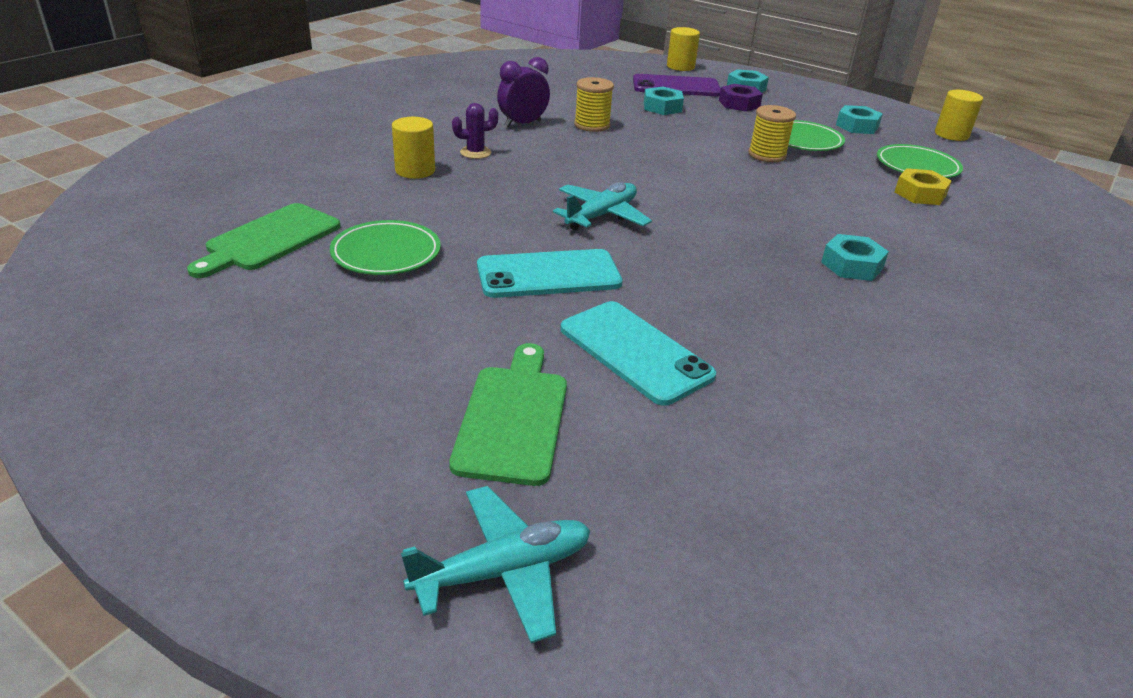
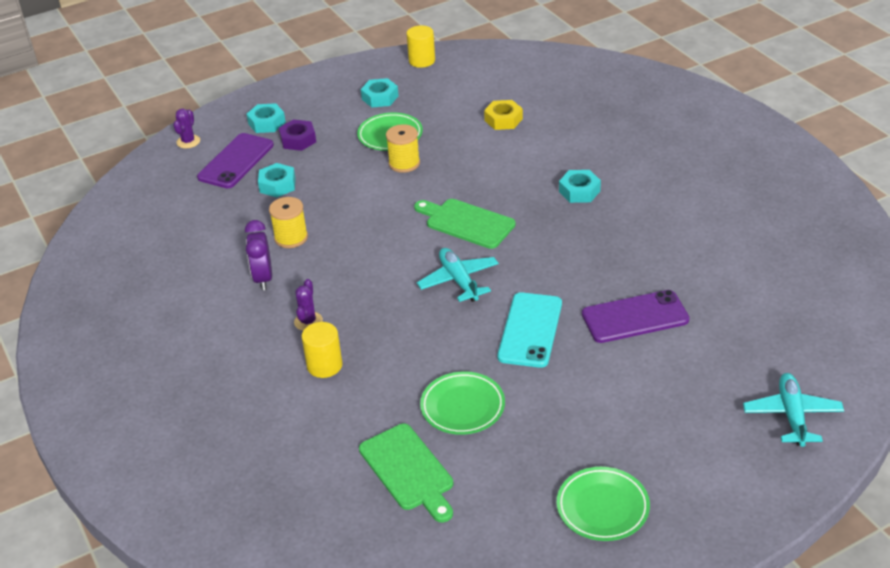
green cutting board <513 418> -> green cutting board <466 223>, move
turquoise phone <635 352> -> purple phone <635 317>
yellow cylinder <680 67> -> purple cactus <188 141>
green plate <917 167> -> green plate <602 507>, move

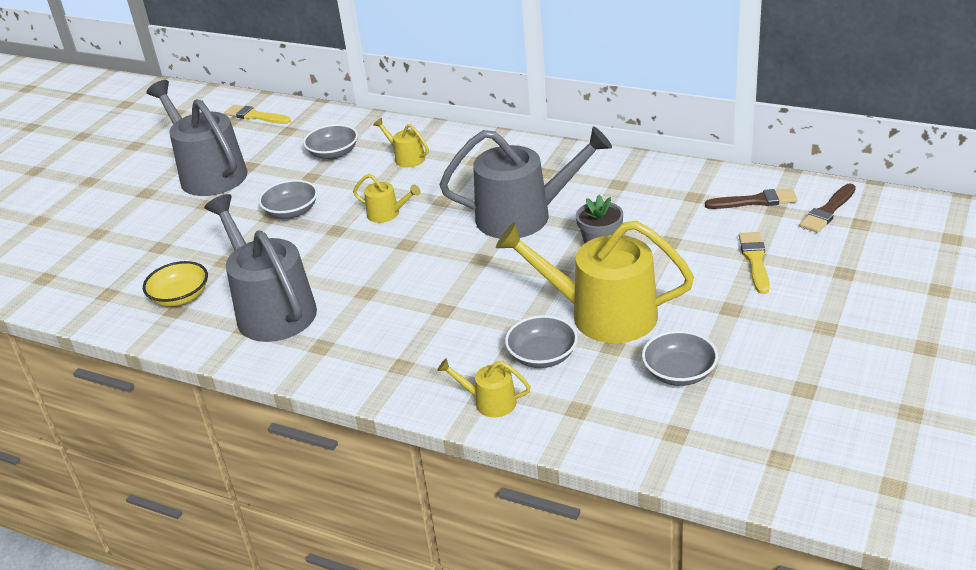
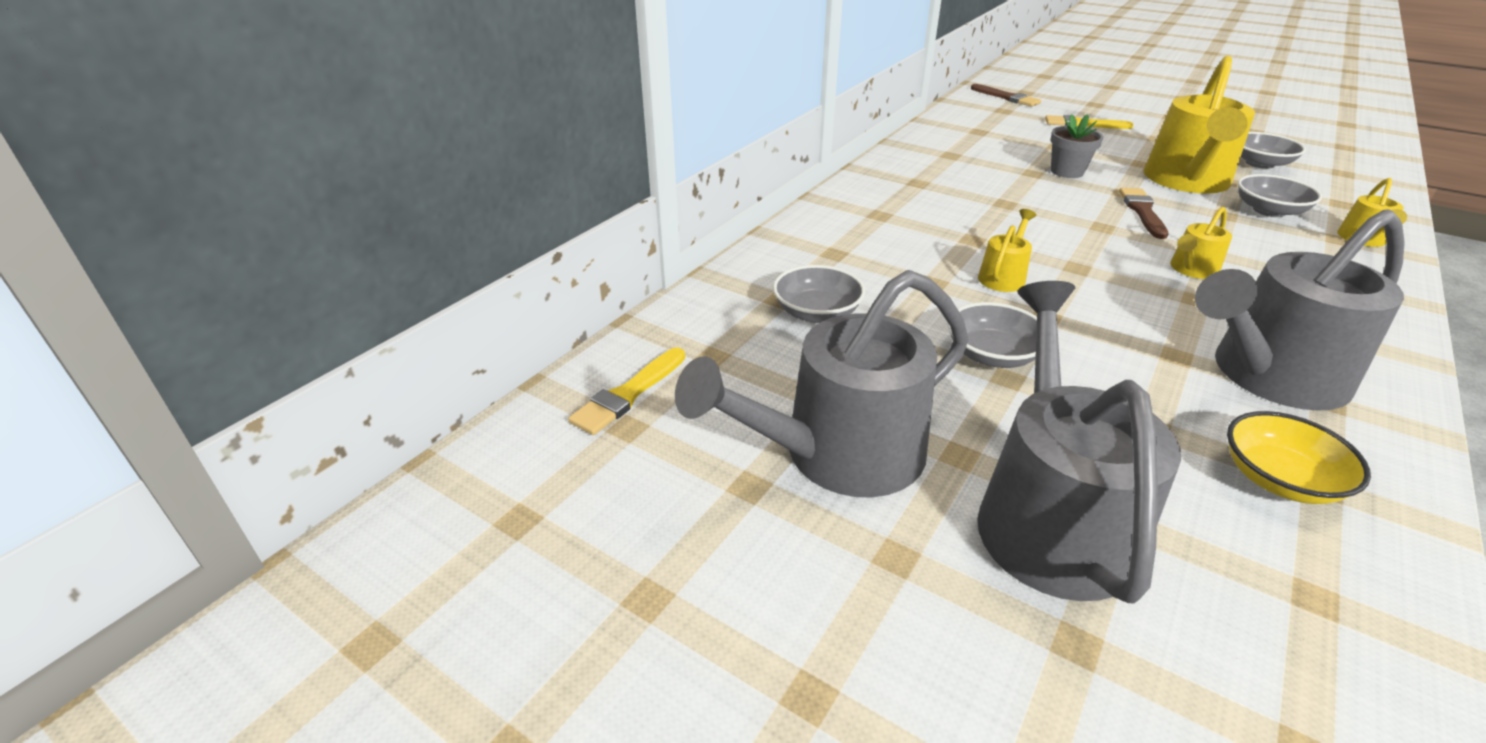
yellow watering can <406 158> -> yellow watering can <1191 269>, move
grey watering can <523 216> -> grey watering can <1051 517>, move
brown brush <755 201> -> brown brush <1142 211>, move

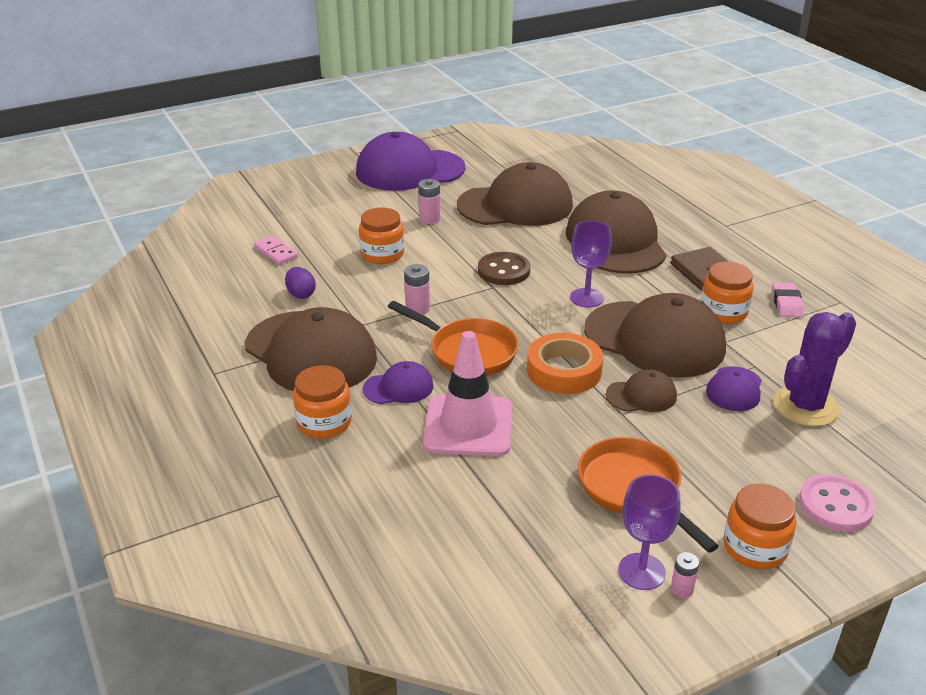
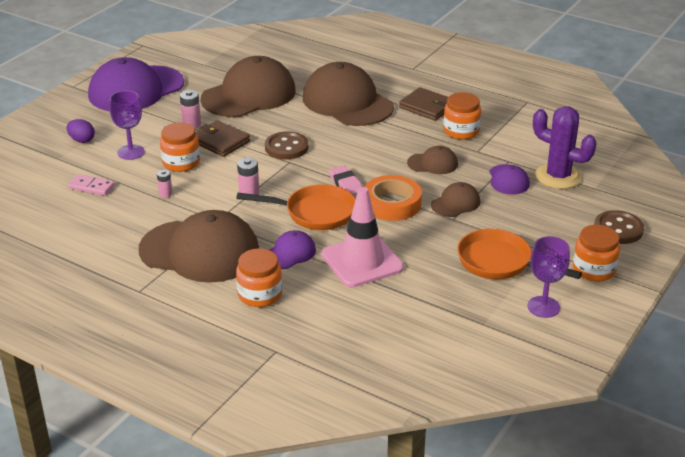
purple egg <301 294> -> purple egg <82 140>, move
purple goblet <586 298> -> purple goblet <131 152>, move
brown cap <654 339> -> brown cap <433 163>, x0.46
pink battery <682 589> -> pink battery <165 194>, move
pink eraser <786 303> -> pink eraser <345 184>, move
purple cactus <805 406> -> purple cactus <558 176>, 75 degrees counterclockwise
pink button <835 505> -> brown button <618 229>
none -> brown wallet <220 141>

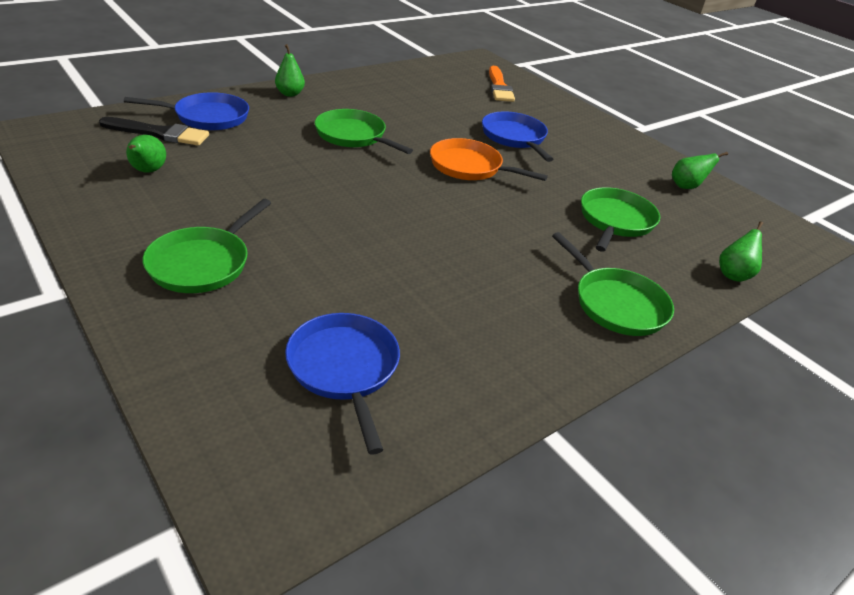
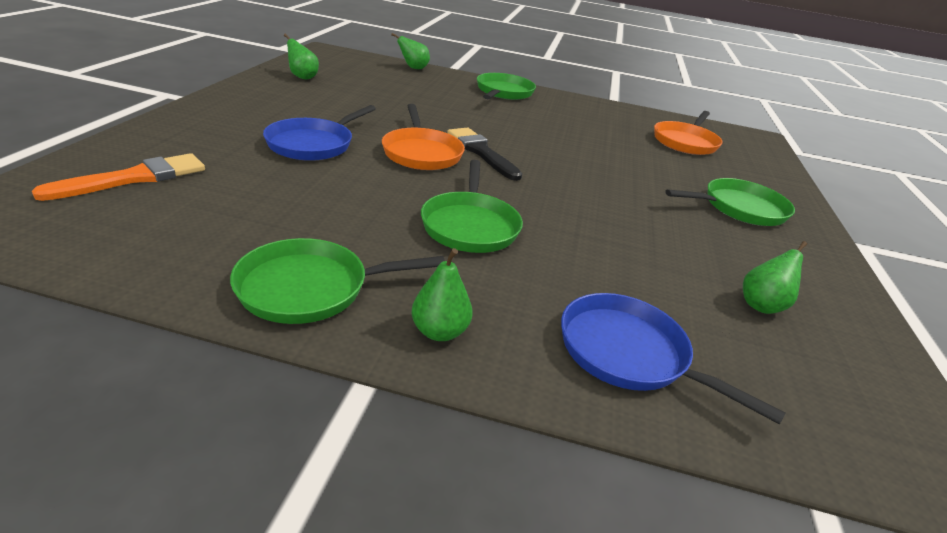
black brush <159 133> -> black brush <481 152>, move
blue pan <344 369> -> orange pan <685 142>
green pan <615 221> -> green pan <310 288>, move

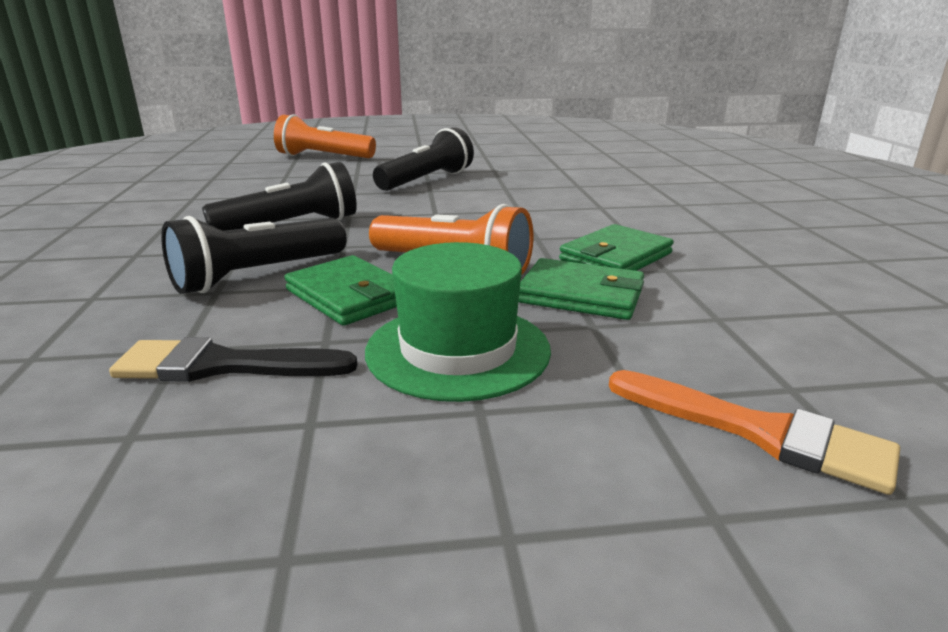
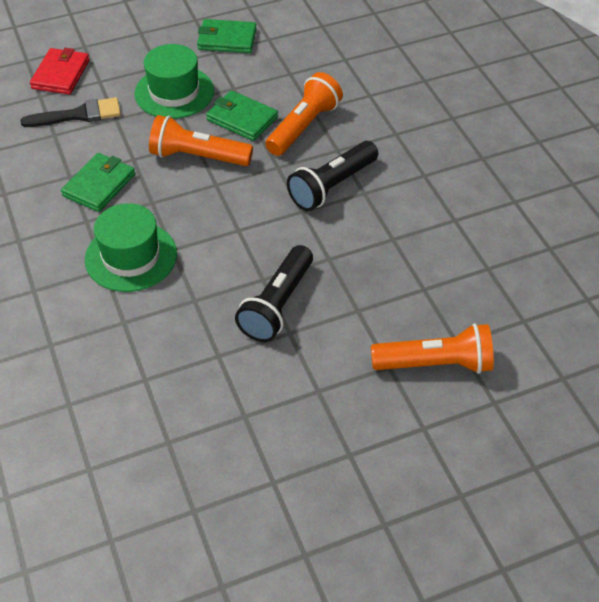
black brush <222 366> -> black brush <78 115>, move
black flashlight <257 275> -> orange flashlight <304 126>
green wallet <581 295> -> green wallet <227 39>, move
orange brush <759 432> -> red wallet <61 74>
none -> green hat <131 256>

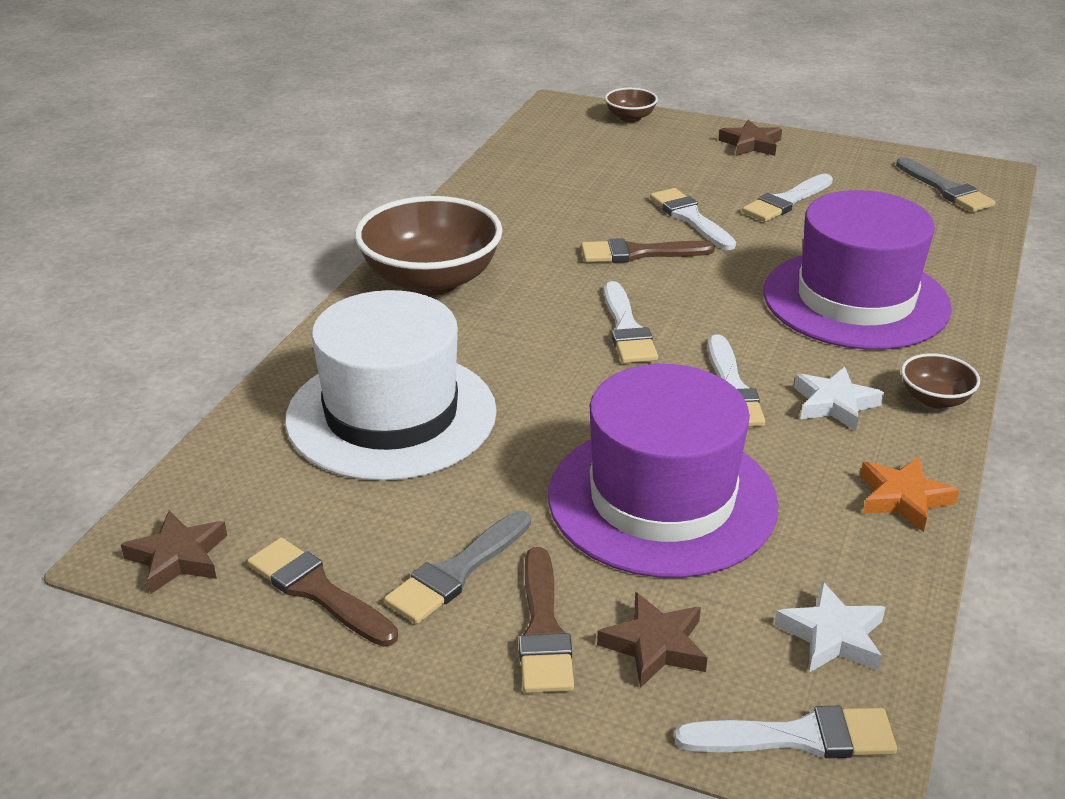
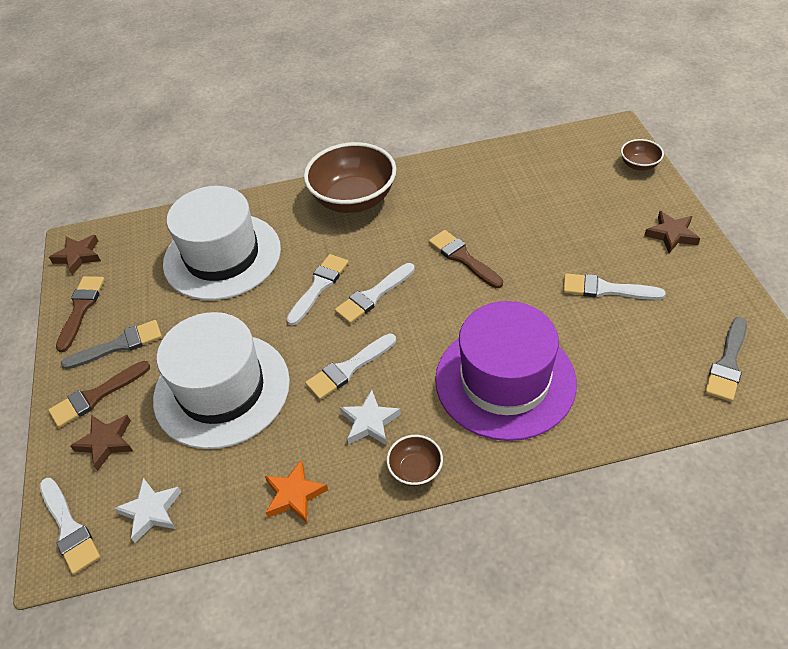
grey brush <457 572> -> grey brush <119 345>, 150 degrees clockwise
purple hat <662 499> -> white hat <222 389>
white brush <690 218> -> white brush <319 286>, move

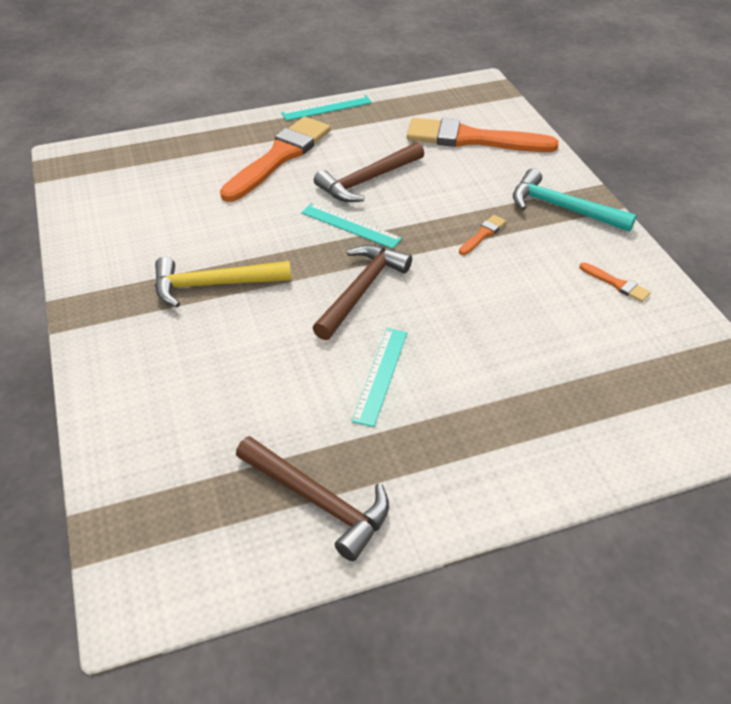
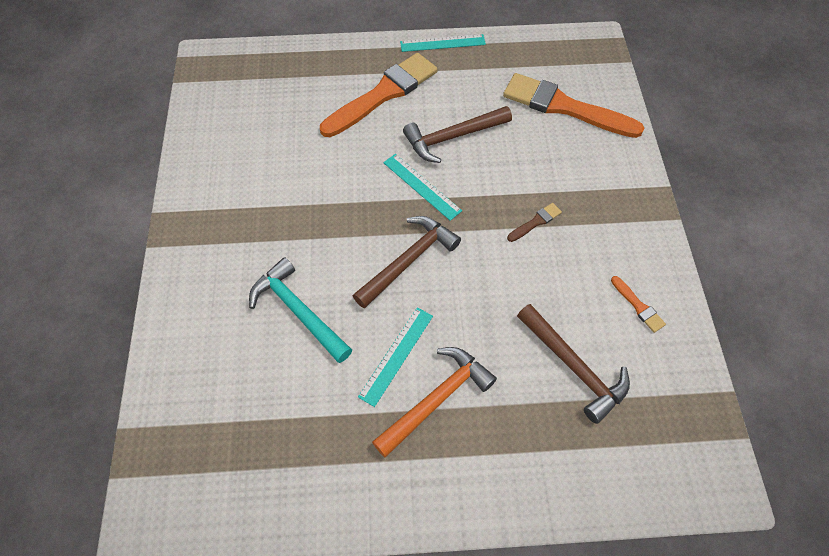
yellow hammer <213 285> -> none
brown hammer <318 501> -> brown hammer <574 367>, move
orange brush <483 234> -> brown brush <535 222>
turquoise hammer <562 208> -> turquoise hammer <298 311>, move
none -> orange hammer <436 399>

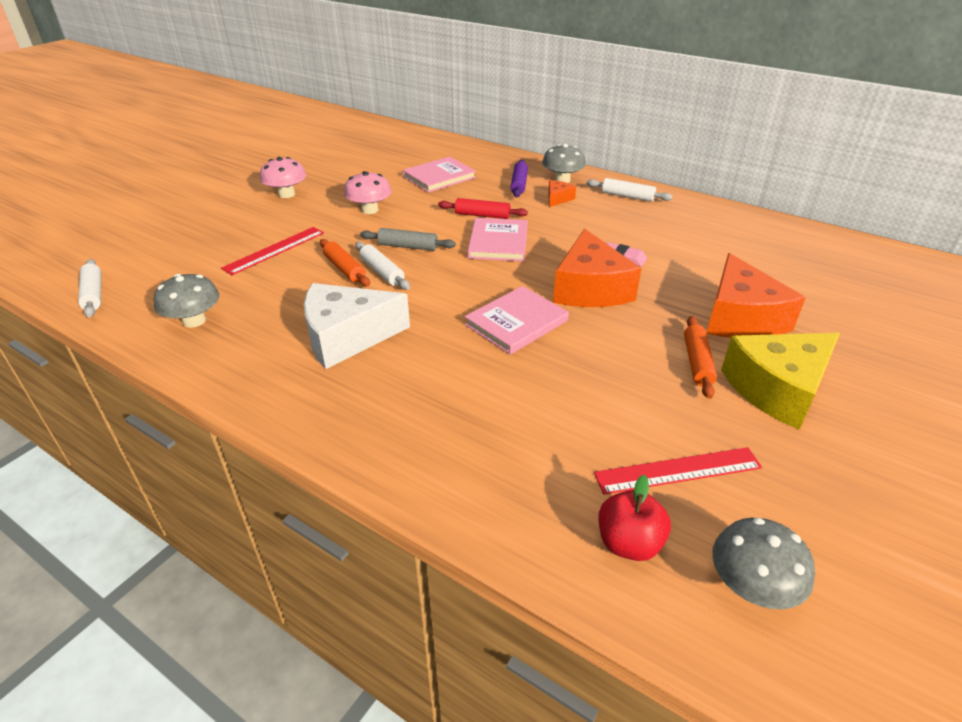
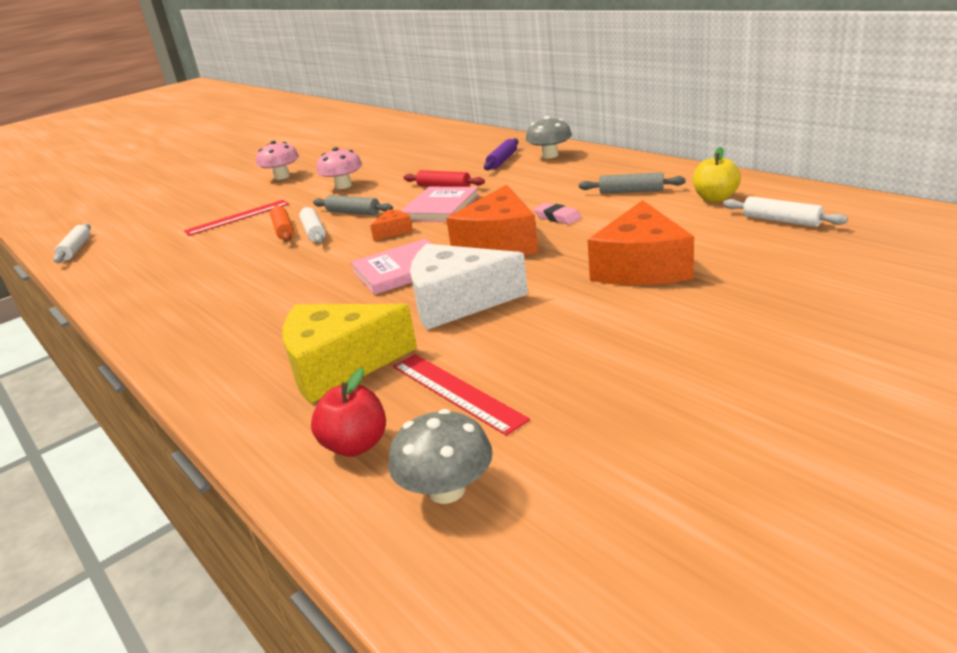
grey mushroom <194 321> -> none
white cheese <347 337> -> white cheese <457 302>, move
pink book <439 177> -> none
orange cheese <558 199> -> orange cheese <393 231>, move
white rolling pin <627 196> -> white rolling pin <781 221>, move
red ruler <678 470> -> red ruler <456 392>, 45 degrees clockwise
orange rolling pin <697 362> -> none
yellow cheese <777 389> -> yellow cheese <339 366>, move
none -> grey rolling pin <631 191>
none -> yellow apple <715 198>

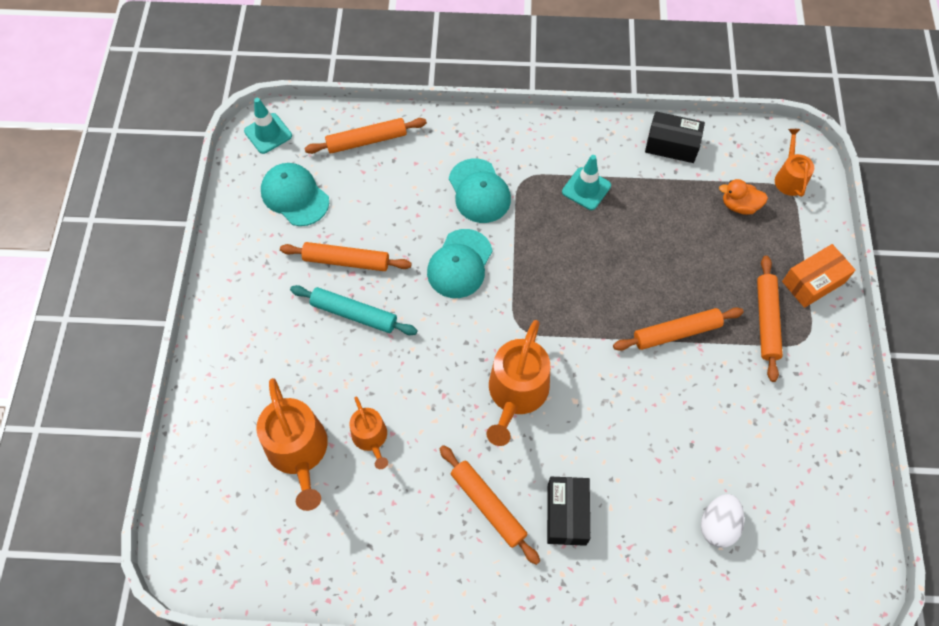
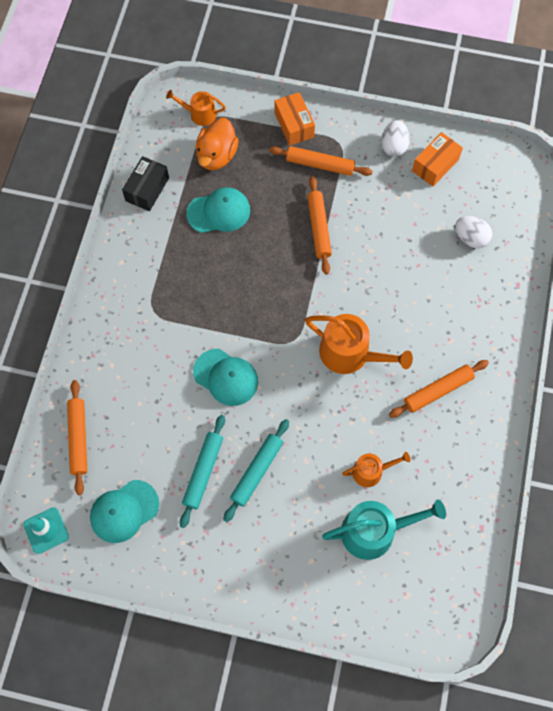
orange watering can <299 452> -> turquoise watering can <375 531>
orange rolling pin <346 261> -> turquoise rolling pin <203 472>
turquoise cap <479 191> -> turquoise cap <219 212>, move
black box <566 514> -> none
turquoise traffic cone <586 189> -> none
orange duck <739 205> -> orange duck <216 156>, x1.57
none -> white egg <394 146>
none -> orange box <435 165>

